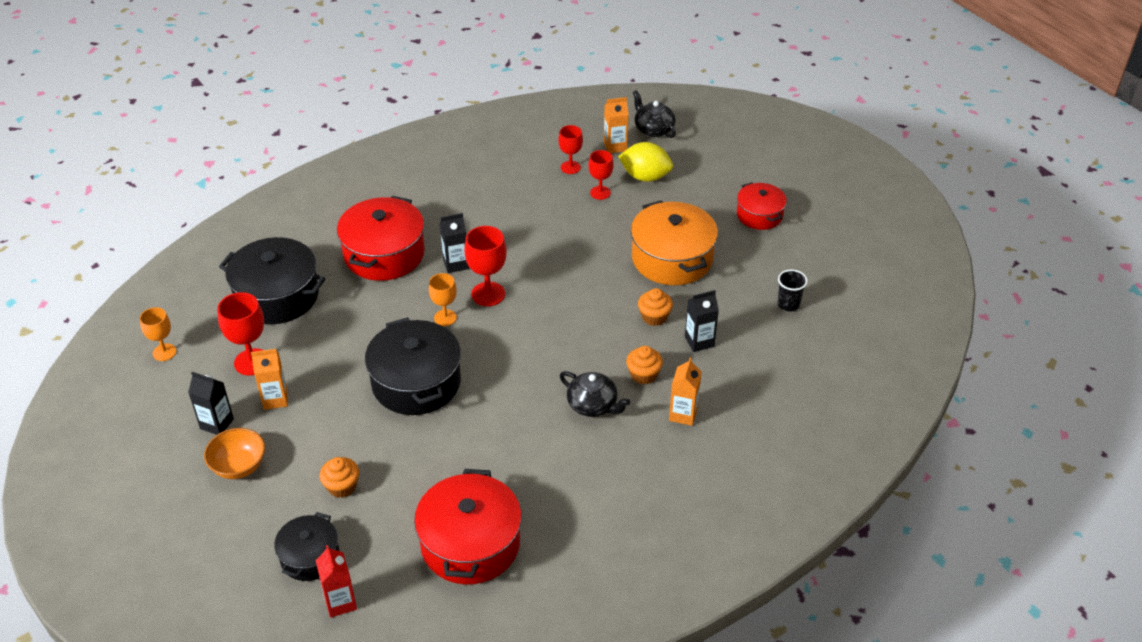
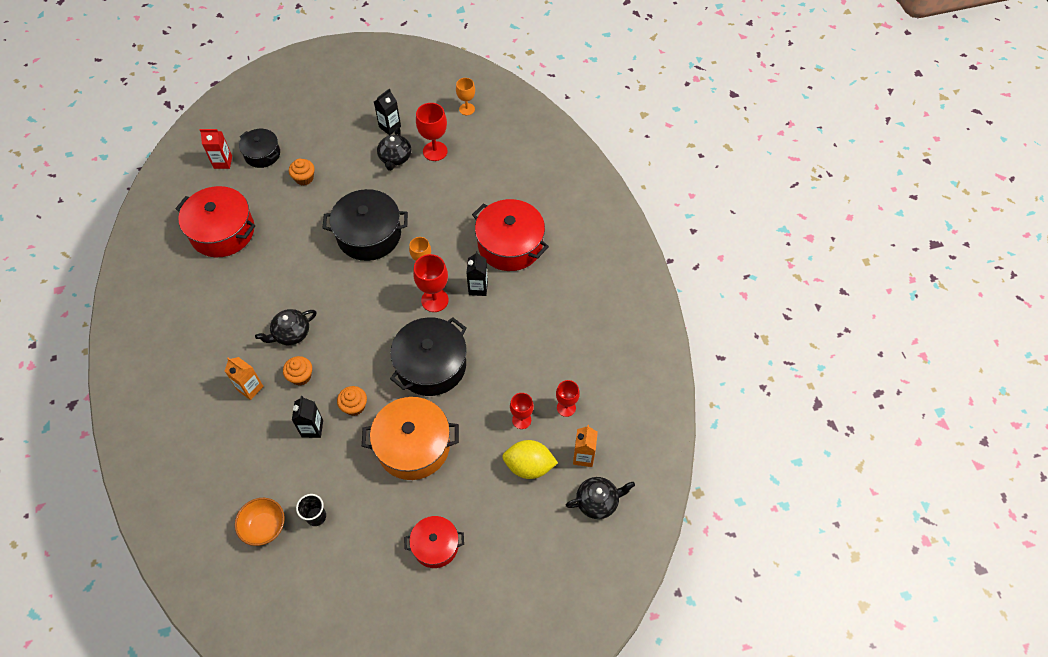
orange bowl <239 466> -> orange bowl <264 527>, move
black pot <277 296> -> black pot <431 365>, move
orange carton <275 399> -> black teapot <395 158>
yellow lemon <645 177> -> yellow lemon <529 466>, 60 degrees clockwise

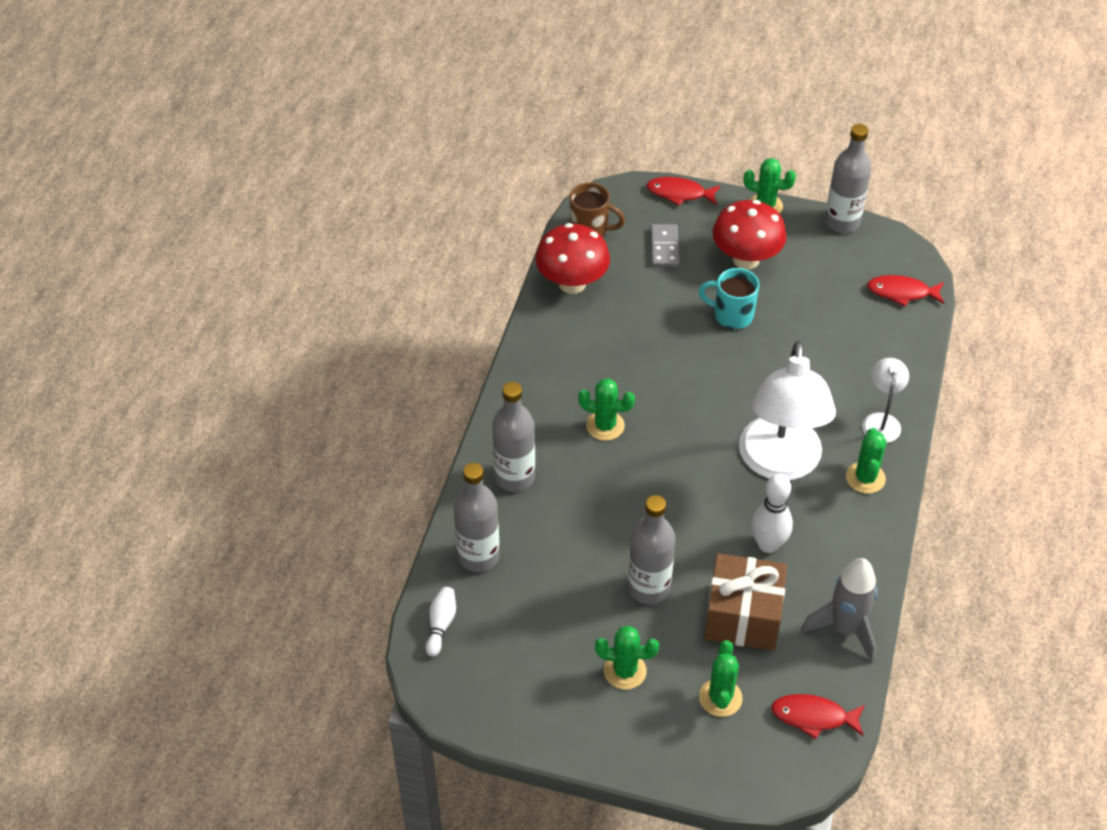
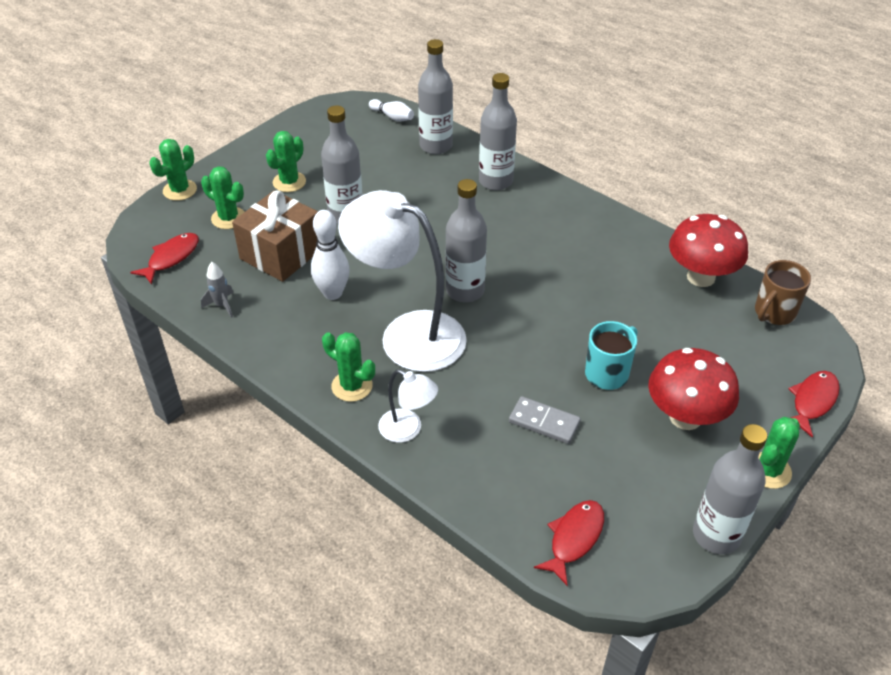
green cactus <605 426> -> green cactus <180 190>, move
grey domino <664 247> -> grey domino <544 422>, move
grey rocket <845 629> -> grey rocket <222 305>, x0.51
none -> grey bottle <465 291>

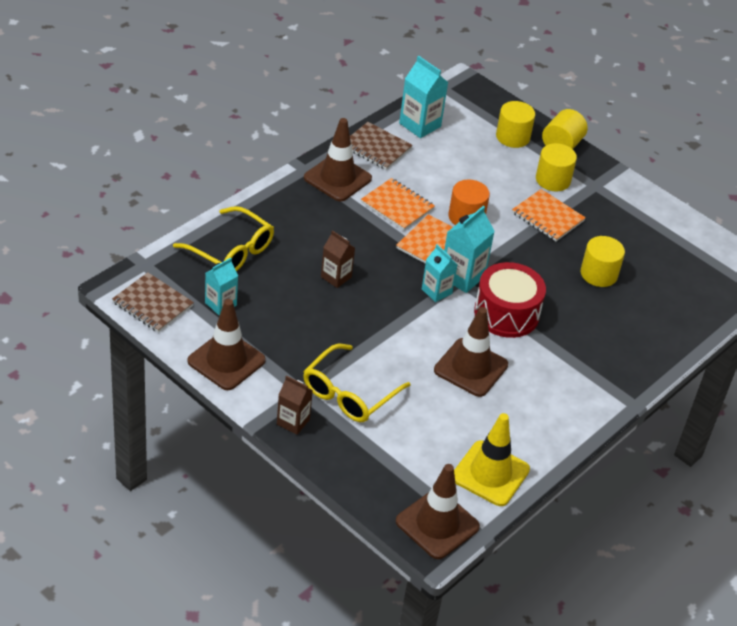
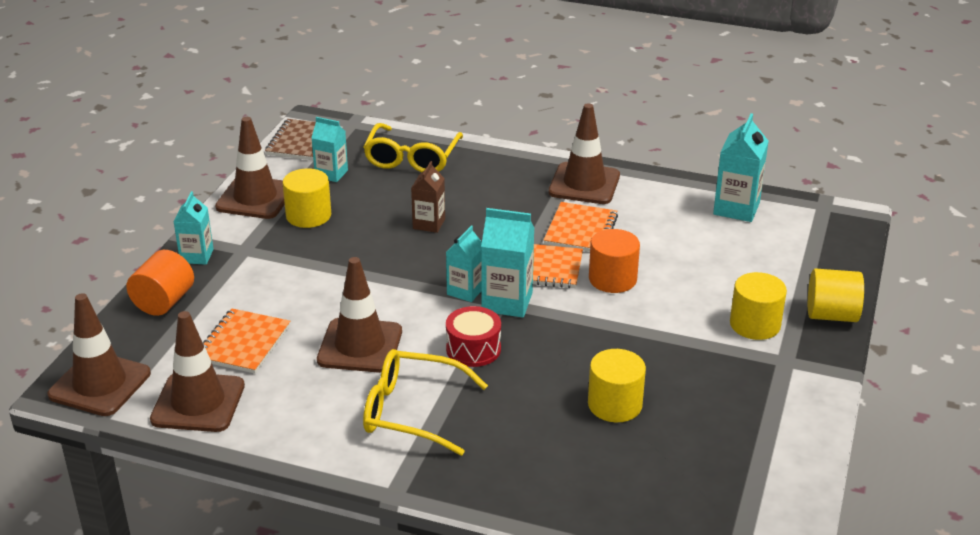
brown carton <293 422> -> turquoise carton <197 256>
yellow glasses <348 394> -> yellow glasses <411 411>, move
brown notebook <376 148> -> none
yellow traffic cone <490 473> -> brown traffic cone <198 403>
red drum <506 313> -> red drum <473 349>, x0.63
yellow cylinder <512 137> -> yellow cylinder <308 215>, move
orange notebook <547 217> -> orange notebook <243 343>, move
none -> orange cylinder <164 302>

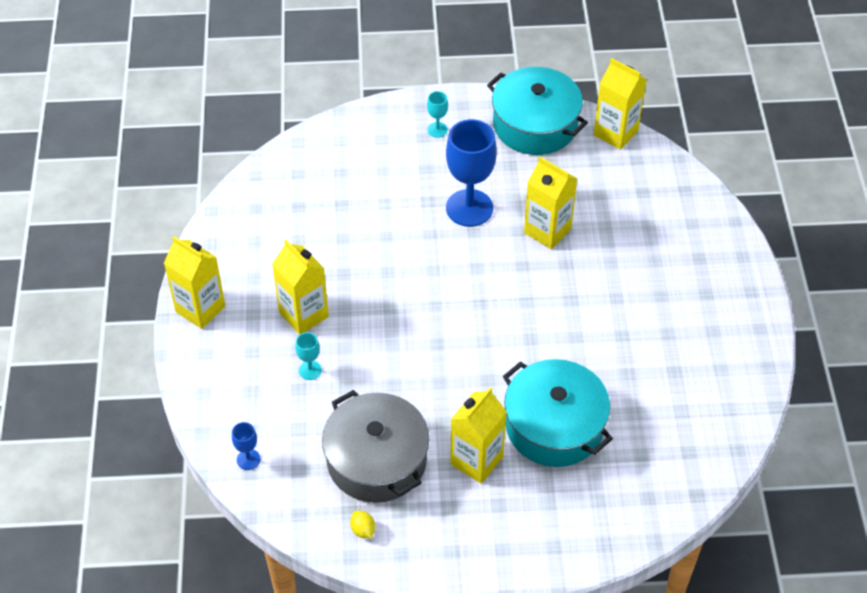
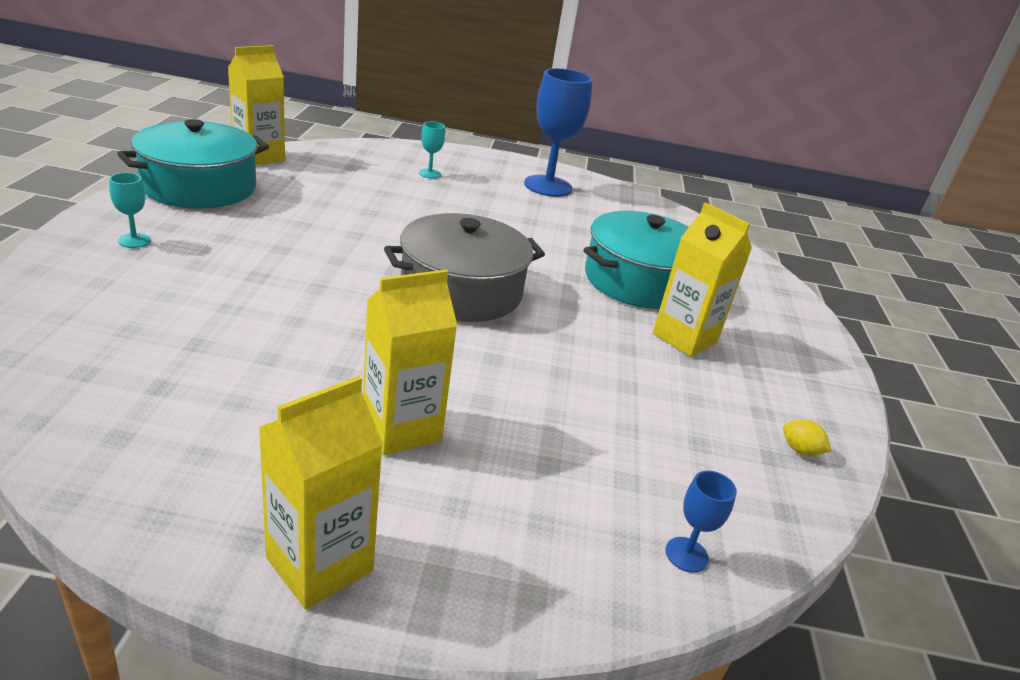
turquoise goblet <310 370> -> turquoise goblet <429 174>, move
grey pot <376 460> -> grey pot <461 290>, move
yellow lemon <363 530> -> yellow lemon <800 450>, 60 degrees clockwise
blue goblet <469 208> -> blue goblet <548 186>, move
yellow carton <547 231> -> none

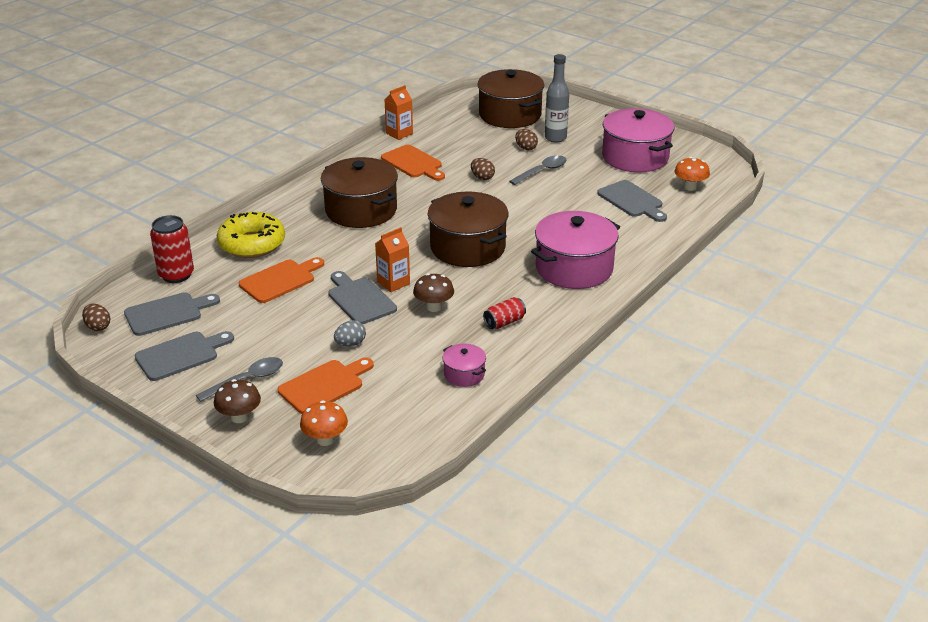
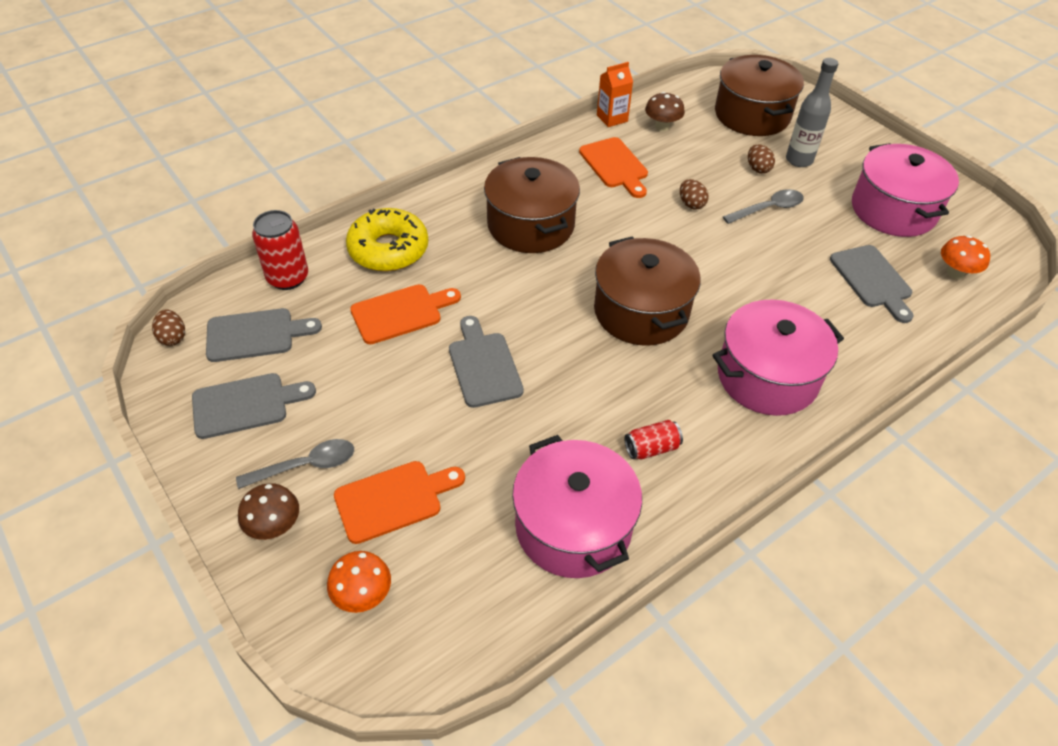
grey egg <350 344> -> none
orange carton <393 283> -> none
brown mushroom <434 307> -> brown mushroom <662 127>, move
pink pot <464 374> -> pink pot <573 526>, x2.14

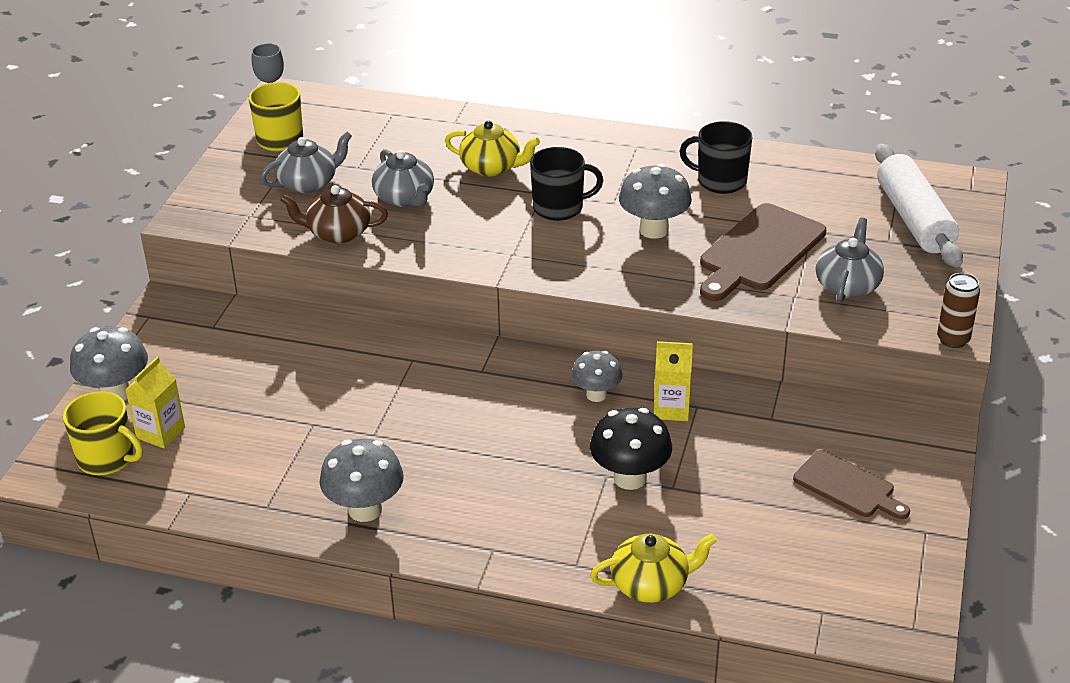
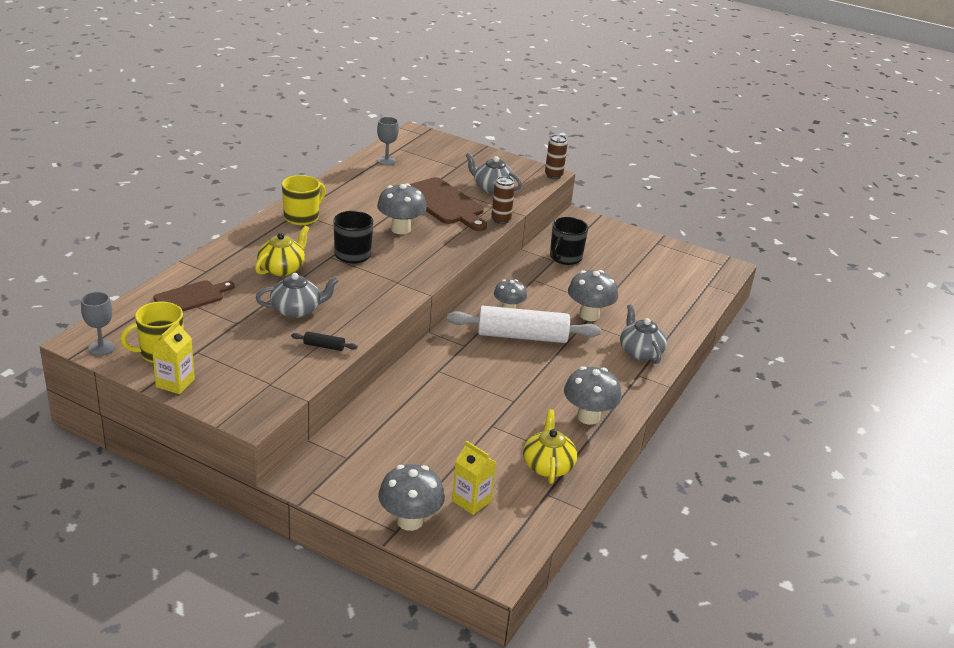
yellow mug <107 458> -> yellow mug <302 217>, move
grey teapot <308 183> -> grey teapot <640 352>, move
brown teapot <337 233> -> black rolling pin <324 346>
black mushroom <630 478> -> grey mushroom <589 315>
yellow teapot <651 584> -> yellow teapot <548 465>, move
yellow carton <671 409> -> yellow carton <175 383>, move
black mug <720 181> -> black mug <565 257>, move
brown cutting board <847 486> -> brown cutting board <192 297>, move
white rolling pin <914 219> -> white rolling pin <522 336>, move
none -> grey goblet <386 161>
none -> brown can <501 220>

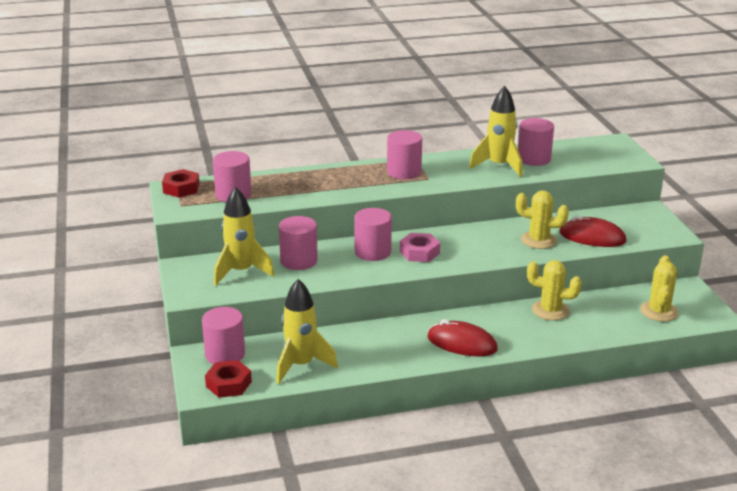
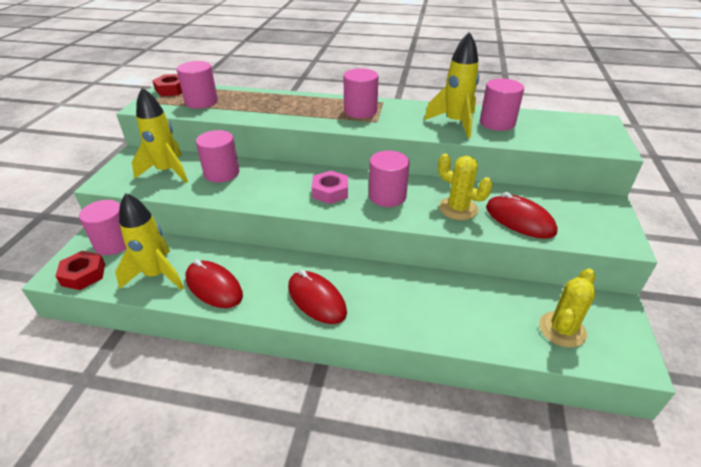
pink cylinder <373 252> -> pink cylinder <387 196>, move
yellow cactus <550 310> -> none
none -> red mouse <214 287>

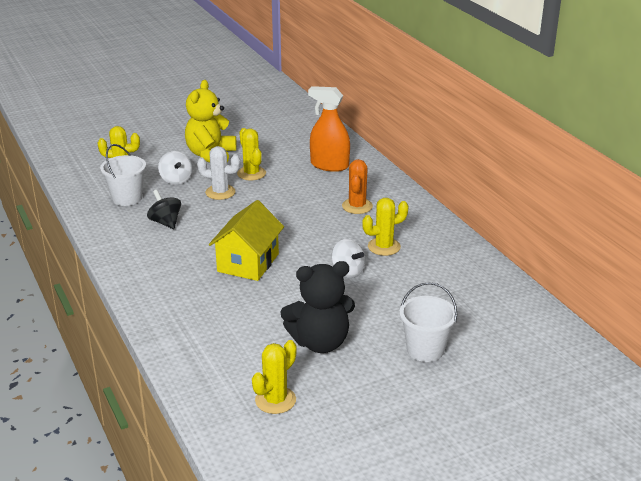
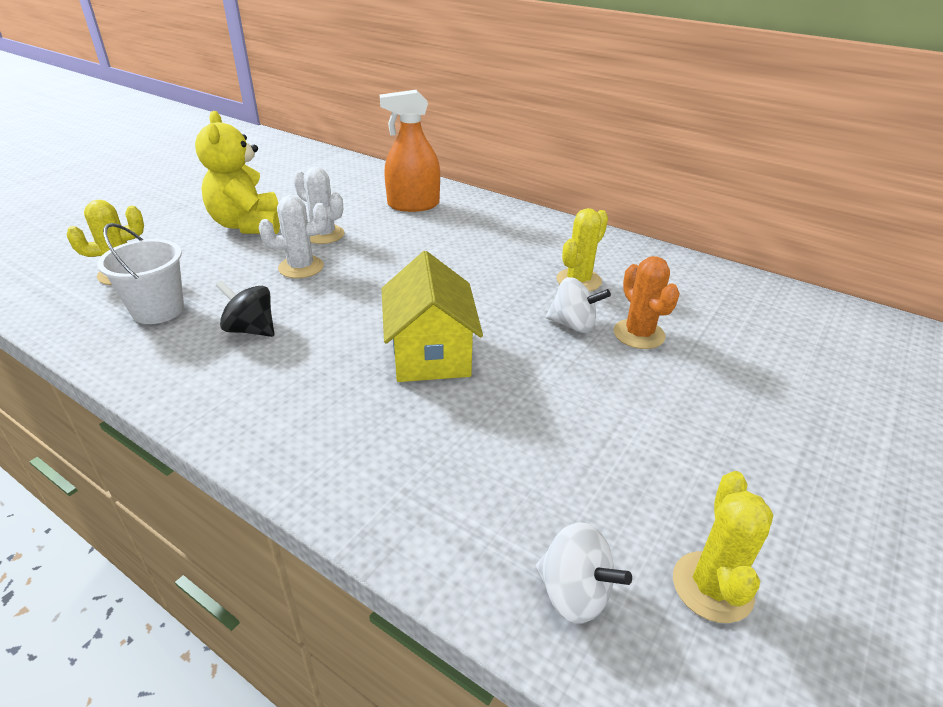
white spinning top <176 180> -> white spinning top <574 593>, move
yellow cactus <251 173> -> white cactus <323 235>
black teddy bear <320 342> -> none
orange cactus <357 206> -> orange cactus <639 334>, move
white bucket <425 349> -> none

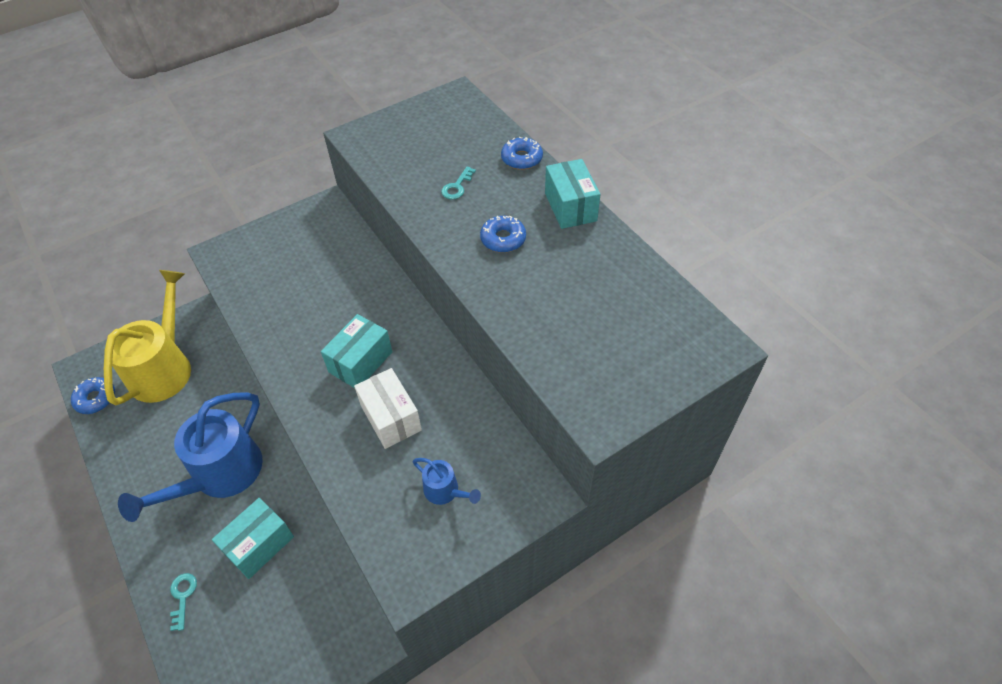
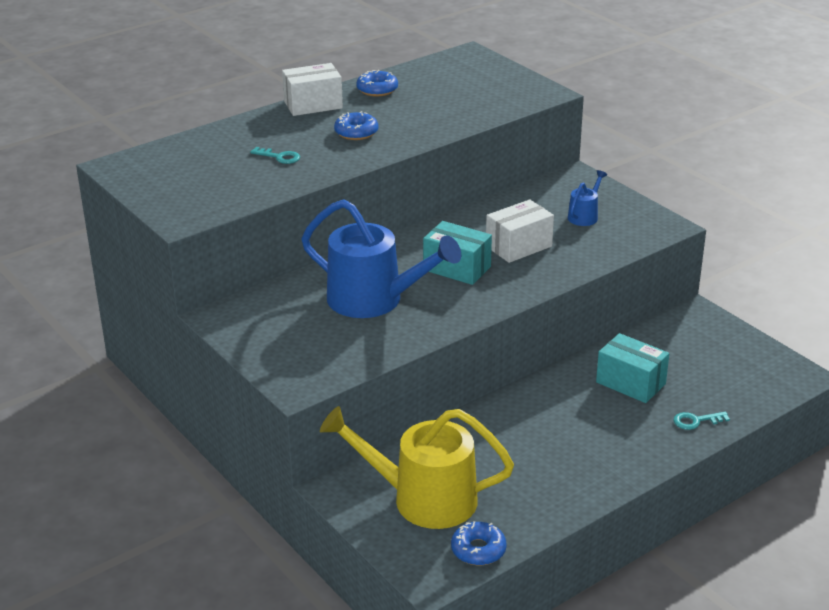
blue watering can <219 475> -> blue watering can <375 300>, move
blue donut <521 159> -> blue donut <377 90>, move
turquoise box <570 207> -> white box <313 105>

